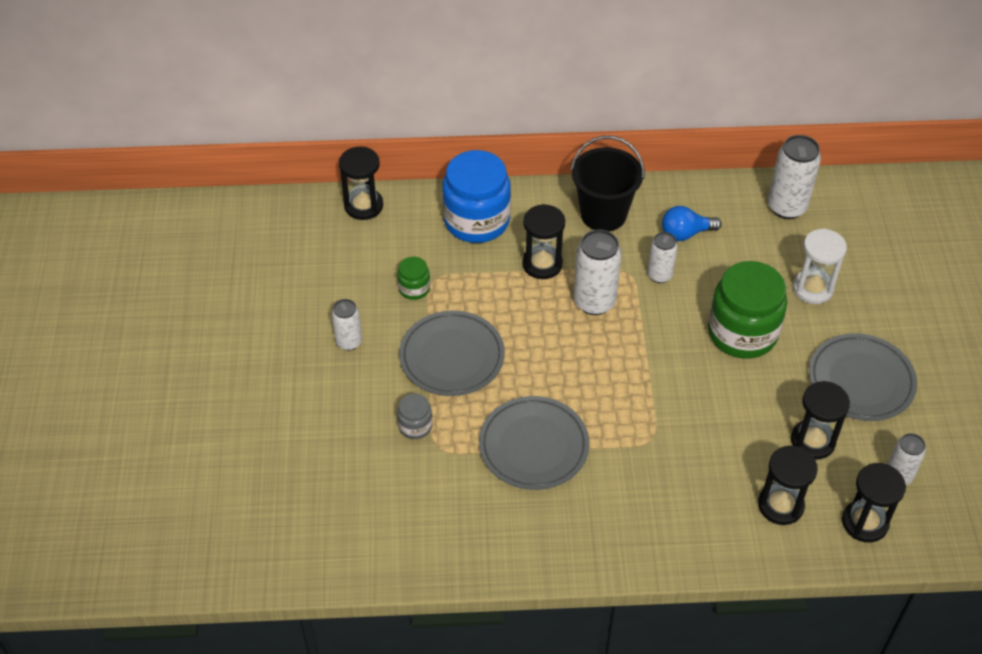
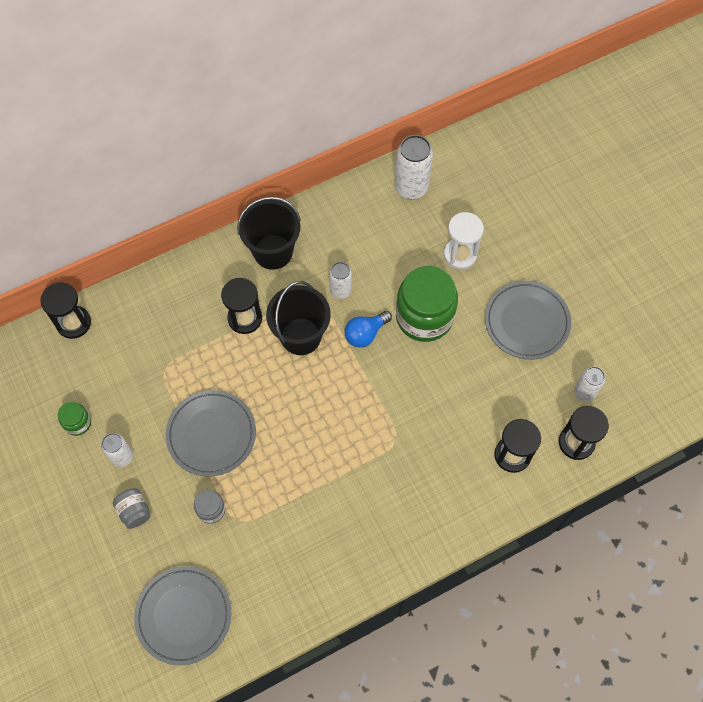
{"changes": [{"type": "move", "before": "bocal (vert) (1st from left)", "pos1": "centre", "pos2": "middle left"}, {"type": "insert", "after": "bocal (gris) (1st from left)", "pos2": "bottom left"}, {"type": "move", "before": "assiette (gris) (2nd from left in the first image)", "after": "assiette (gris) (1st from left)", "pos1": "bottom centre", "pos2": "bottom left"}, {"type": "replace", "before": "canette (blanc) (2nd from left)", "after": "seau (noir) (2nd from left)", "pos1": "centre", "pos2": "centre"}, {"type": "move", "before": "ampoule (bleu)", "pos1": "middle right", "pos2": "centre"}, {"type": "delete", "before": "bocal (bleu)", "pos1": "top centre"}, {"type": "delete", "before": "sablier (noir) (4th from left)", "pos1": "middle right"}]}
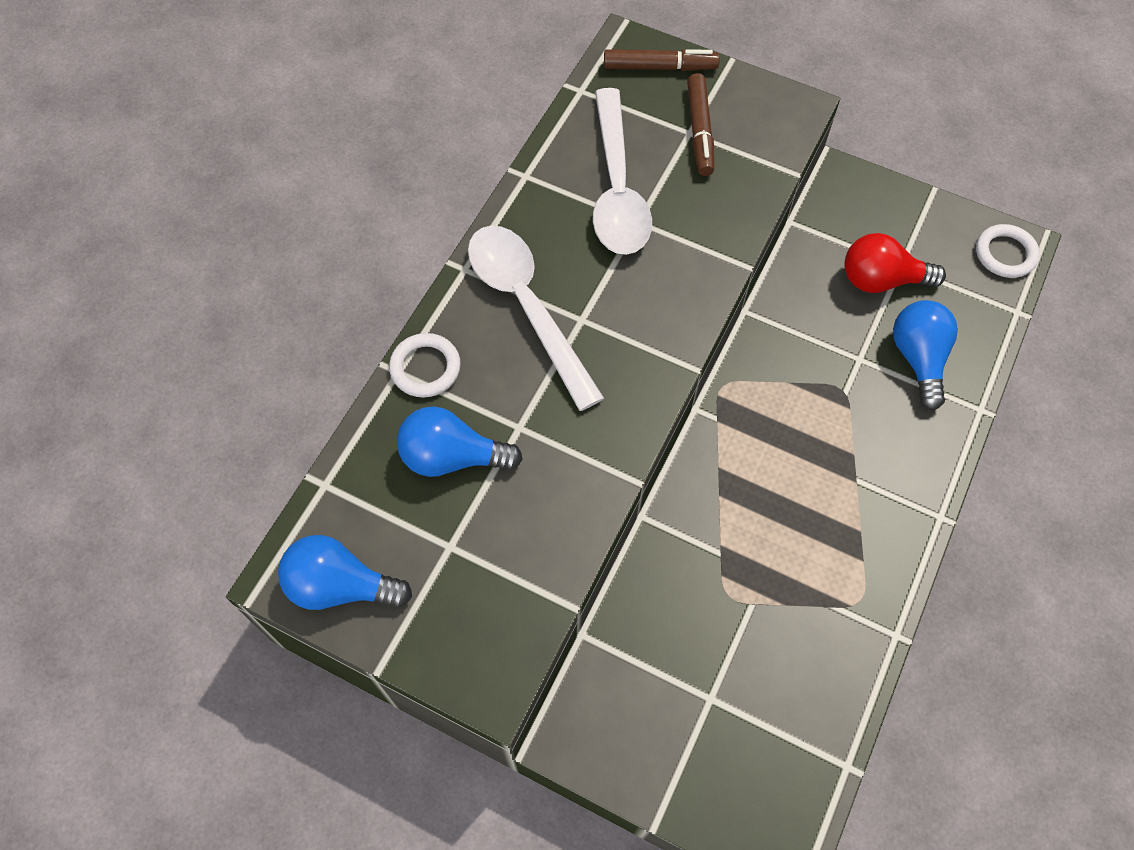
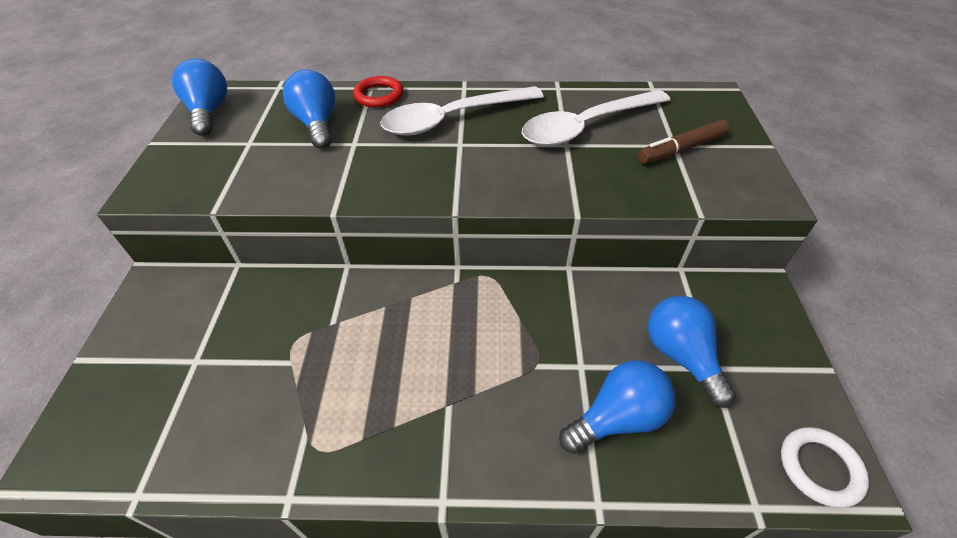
{"changes": [{"type": "recolor", "before": "anneau (blanc) (1st from left)", "after": "anneau (rouge)", "pos1": "centre", "pos2": "top centre"}, {"type": "rotate", "before": "cuillère (blanc) (1st from left)", "pos1": "centre", "pos2": "top centre", "turn": -150}, {"type": "recolor", "before": "ampoule (rouge)", "after": "ampoule (bleu) (4th from left)", "pos1": "top right", "pos2": "middle right"}, {"type": "delete", "before": "feutre (marron) (1st from left)", "pos1": "top centre"}]}
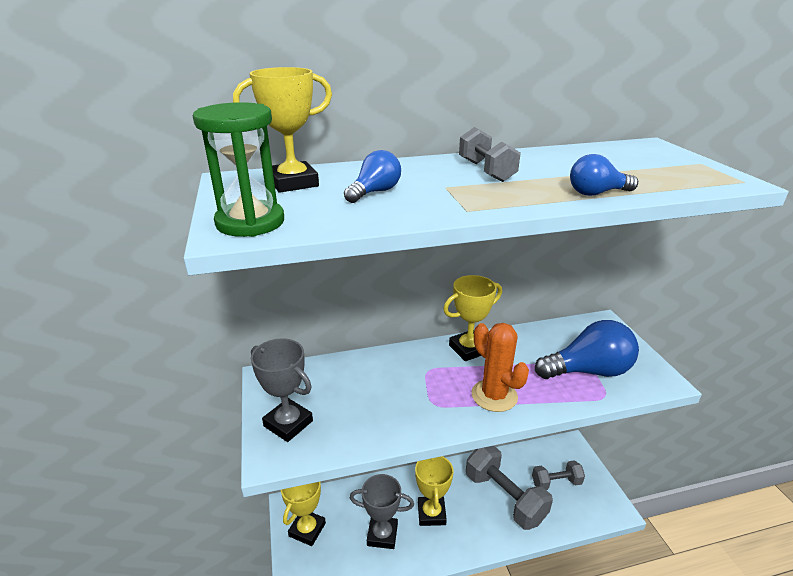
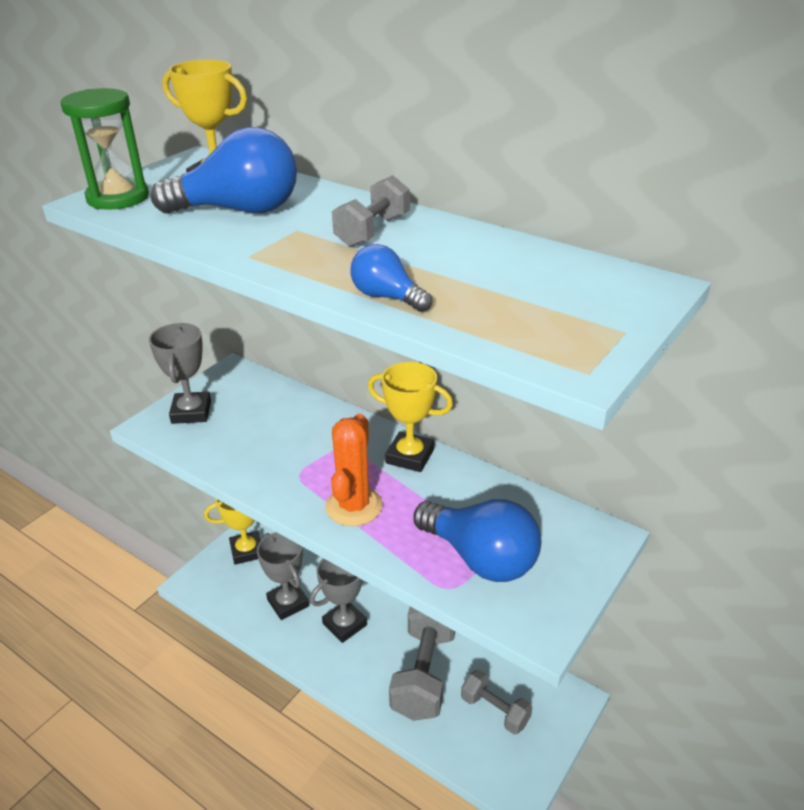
{"changes": [{"type": "resize", "before": "ampoule (bleu) (1st from left)", "pos1": "top centre", "pos2": "top left", "scale": 1.91}, {"type": "recolor", "before": "trophée (jaune) (3rd from left)", "after": "trophée (gris) (3rd from left)", "pos1": "bottom centre", "pos2": "bottom centre"}]}
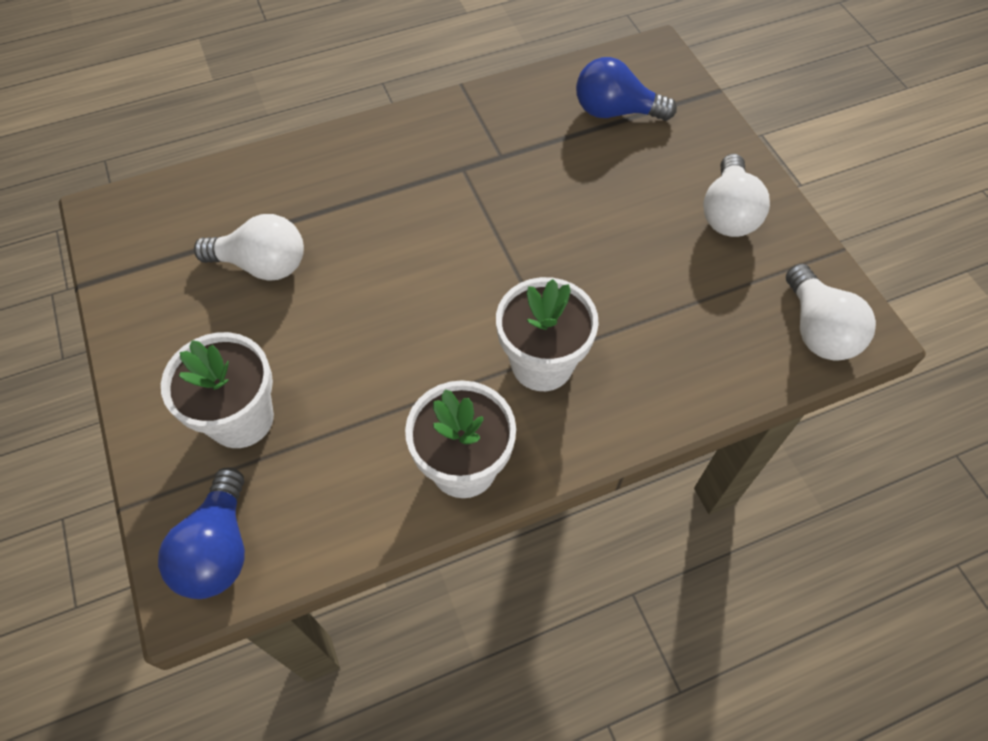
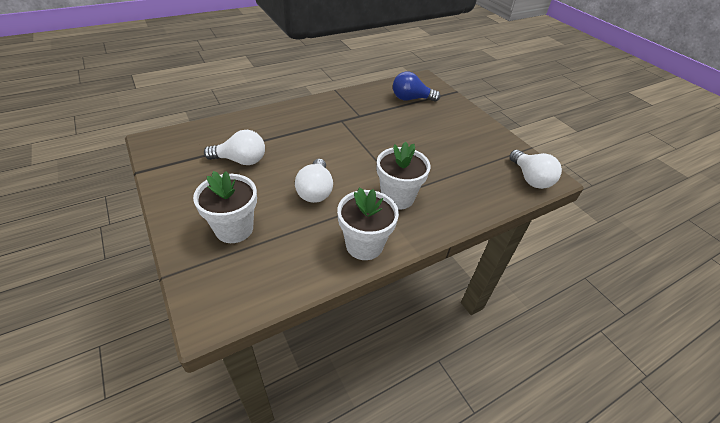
{"changes": [{"type": "move", "before": "ampoule (blanc) (2nd from left)", "pos1": "top right", "pos2": "centre"}, {"type": "delete", "before": "ampoule (bleu) (1st from left)", "pos1": "bottom left"}]}
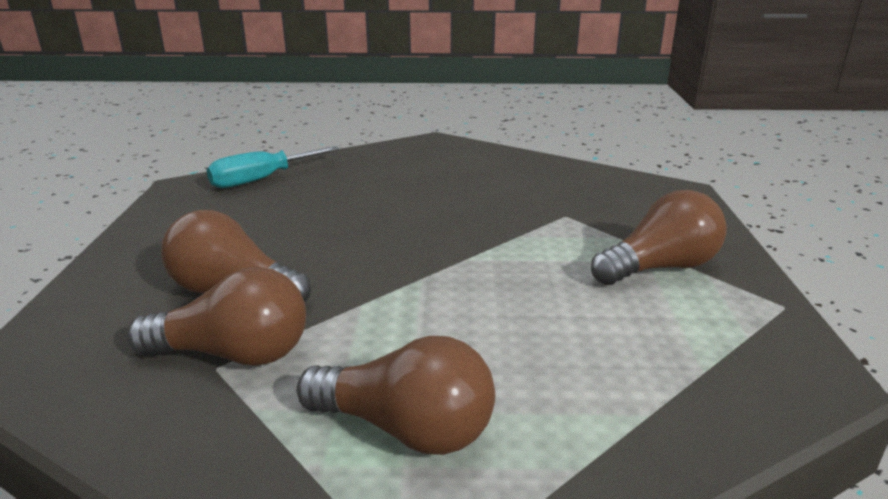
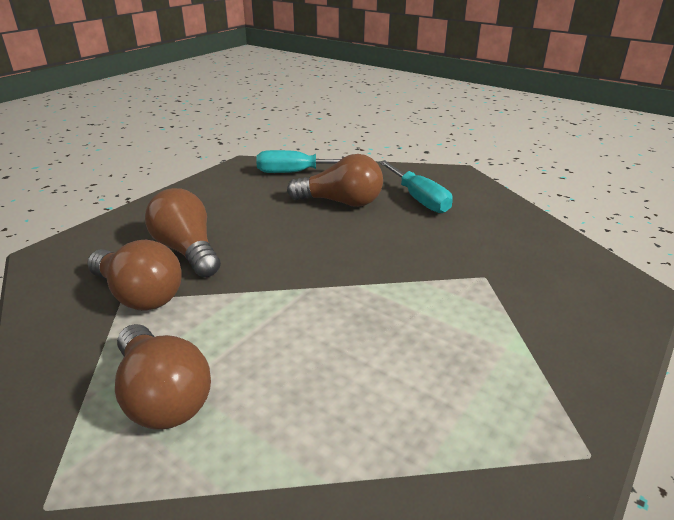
{"changes": [{"type": "move", "before": "ampoule (marron) (4th from left)", "pos1": "middle right", "pos2": "centre"}, {"type": "insert", "after": "tournevis (turquoise) (2nd from left)", "pos2": "centre"}]}
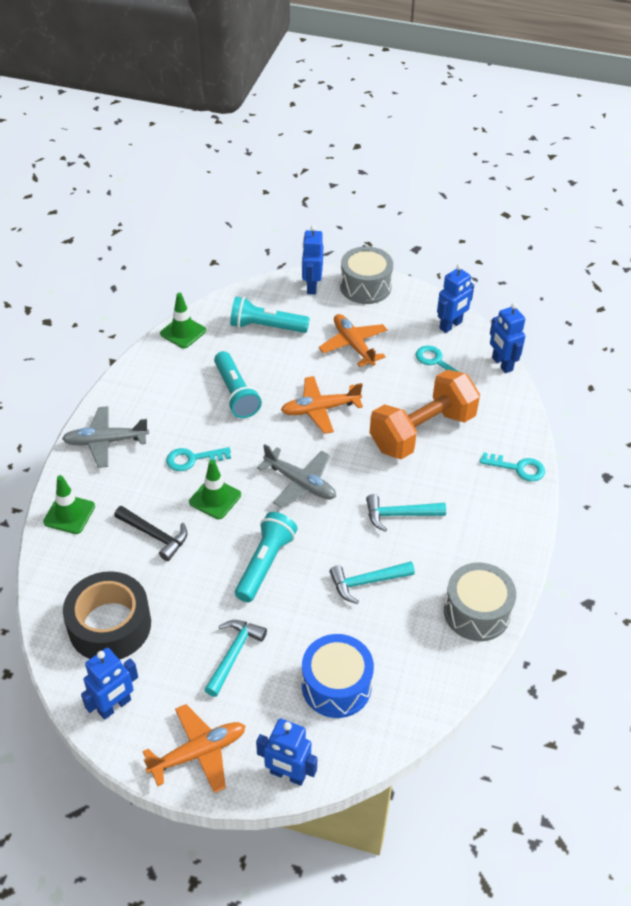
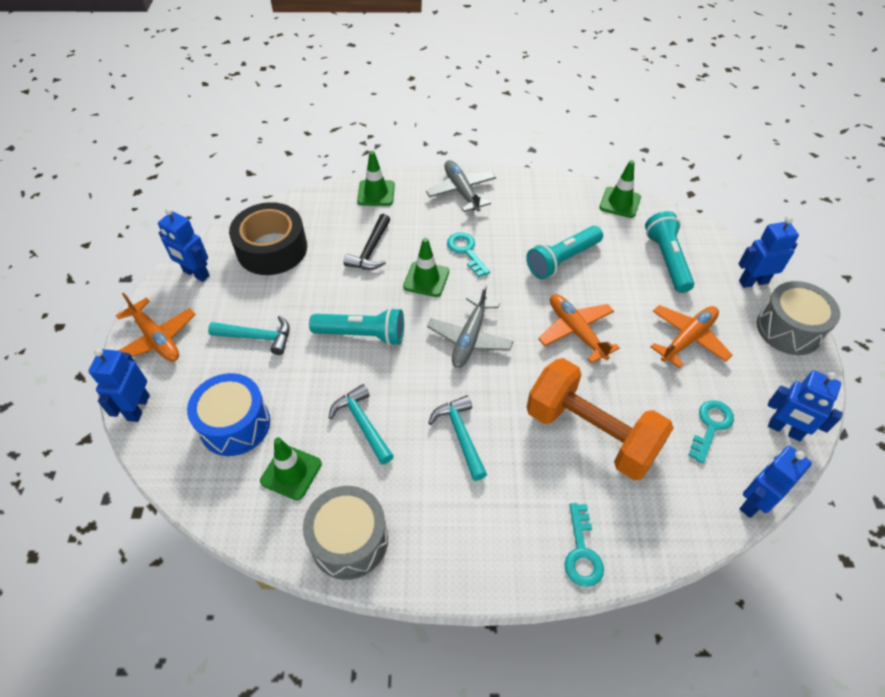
{"changes": [{"type": "insert", "after": "cône de chantier (vert) (1st from left)", "pos2": "bottom left"}]}
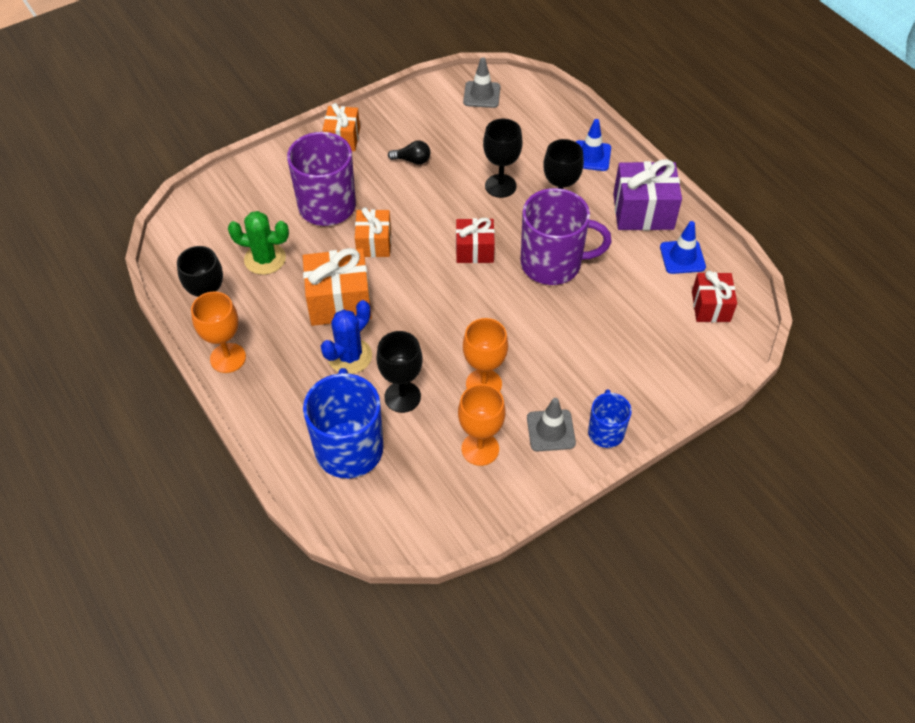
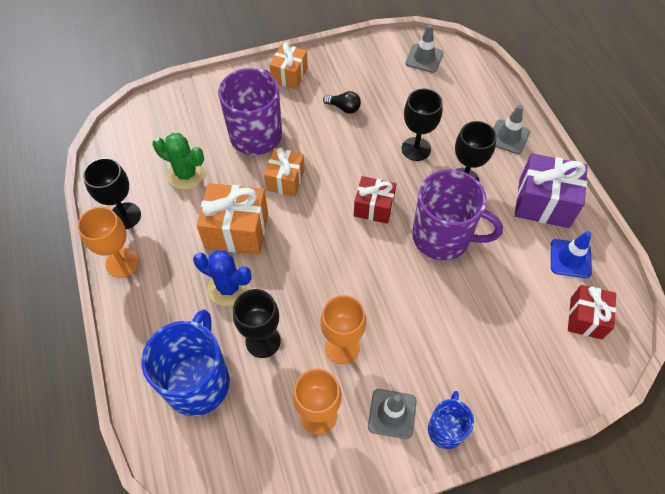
{"changes": [{"type": "rotate", "before": "cactus (bleu)", "pos1": "centre", "pos2": "centre", "turn": 60}, {"type": "recolor", "before": "cône de chantier (bleu) (1st from left)", "after": "cône de chantier (gris) (3rd from left)", "pos1": "top centre", "pos2": "top right"}]}
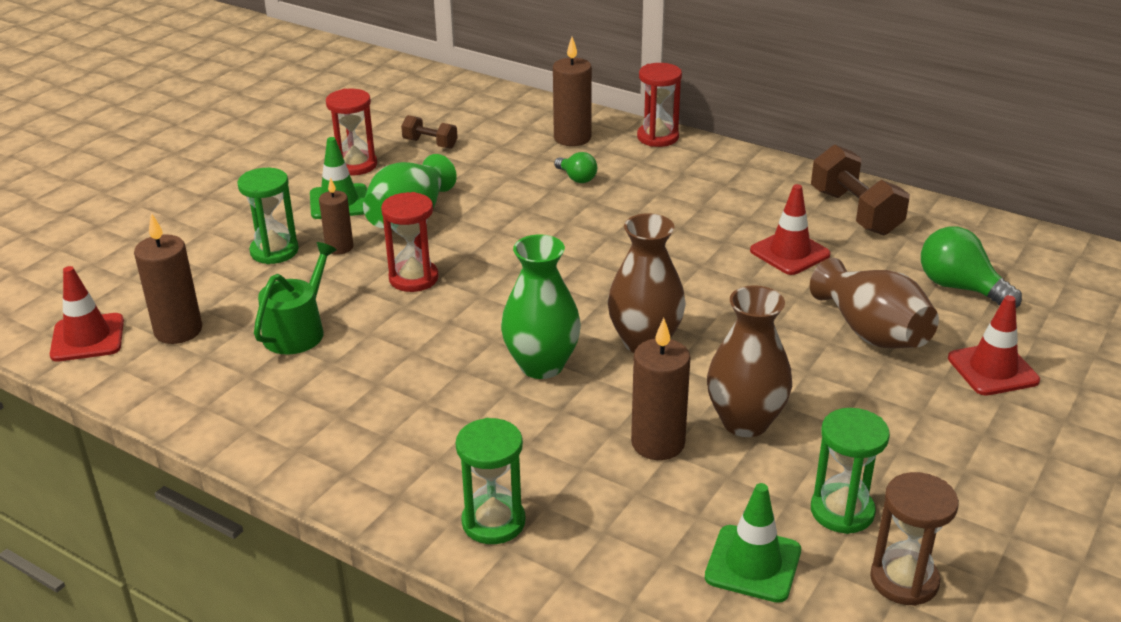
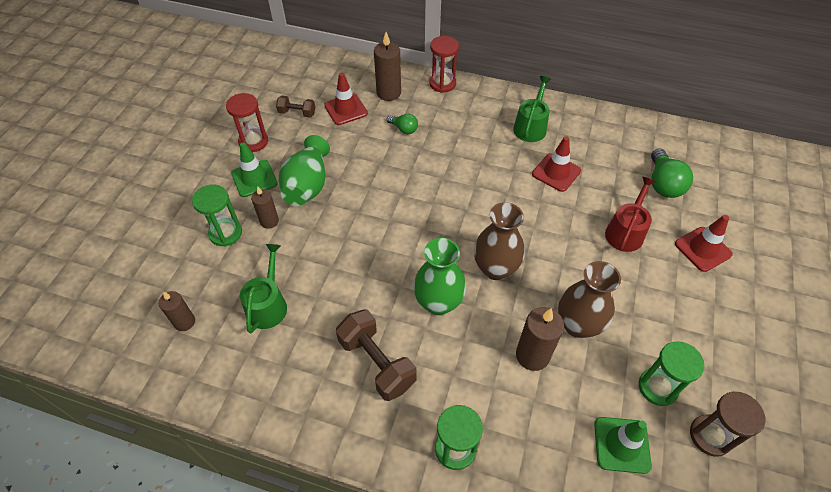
{"changes": [{"type": "resize", "before": "bougie (marron) (1st from left)", "pos1": "middle left", "pos2": "middle left", "scale": 0.64}, {"type": "move", "before": "cône de chantier (rouge) (1st from left)", "pos1": "middle left", "pos2": "top centre"}, {"type": "move", "before": "haltère (marron) (2nd from left)", "pos1": "top right", "pos2": "bottom centre"}, {"type": "insert", "after": "arrosoir (vert) (2nd from left)", "pos2": "top centre"}, {"type": "replace", "before": "vase (marron) (3rd from left)", "after": "arrosoir (rouge)", "pos1": "middle right", "pos2": "middle right"}, {"type": "rotate", "before": "ampoule (vert) (2nd from left)", "pos1": "middle right", "pos2": "middle right", "turn": -120}, {"type": "delete", "before": "sablier (rouge) (2nd from left)", "pos1": "centre"}]}
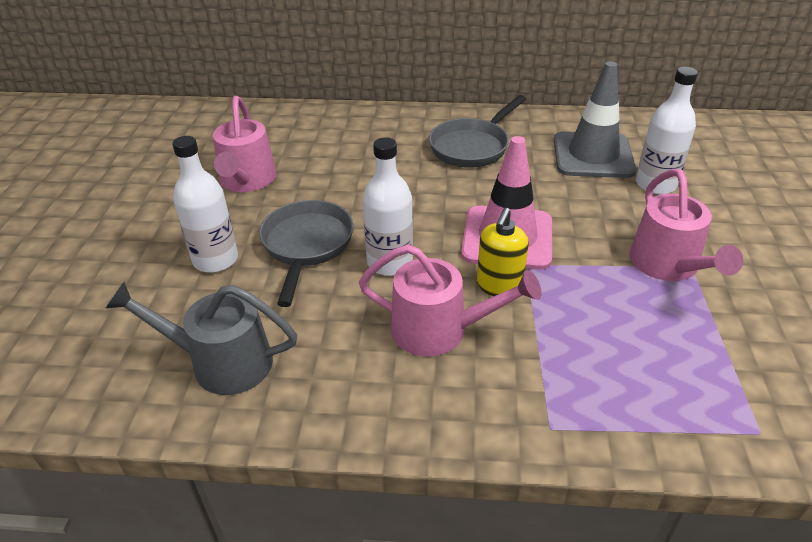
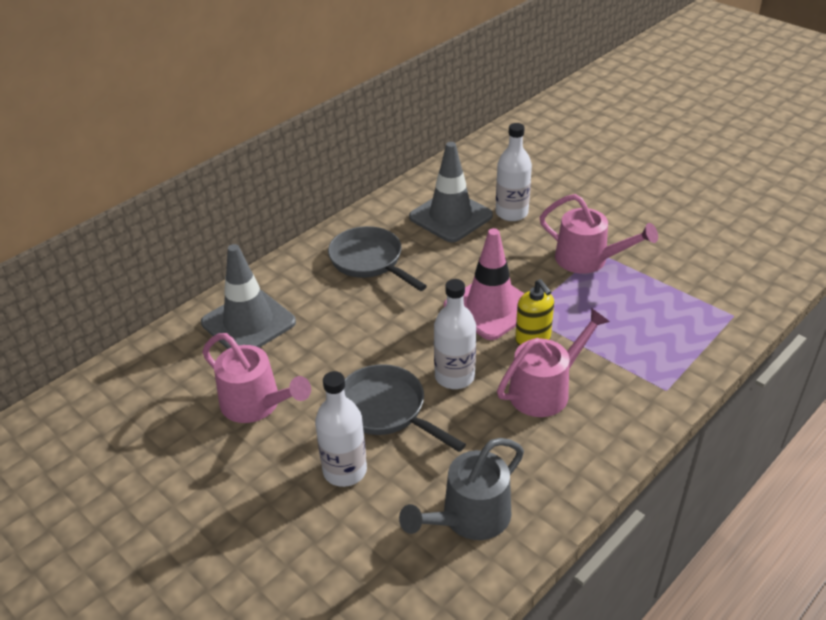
{"changes": [{"type": "insert", "after": "cône de chantier (gris) (1st from left)", "pos2": "middle left"}, {"type": "rotate", "before": "poêle (gris) (2nd from left in the first image)", "pos1": "top centre", "pos2": "centre", "turn": 150}]}
